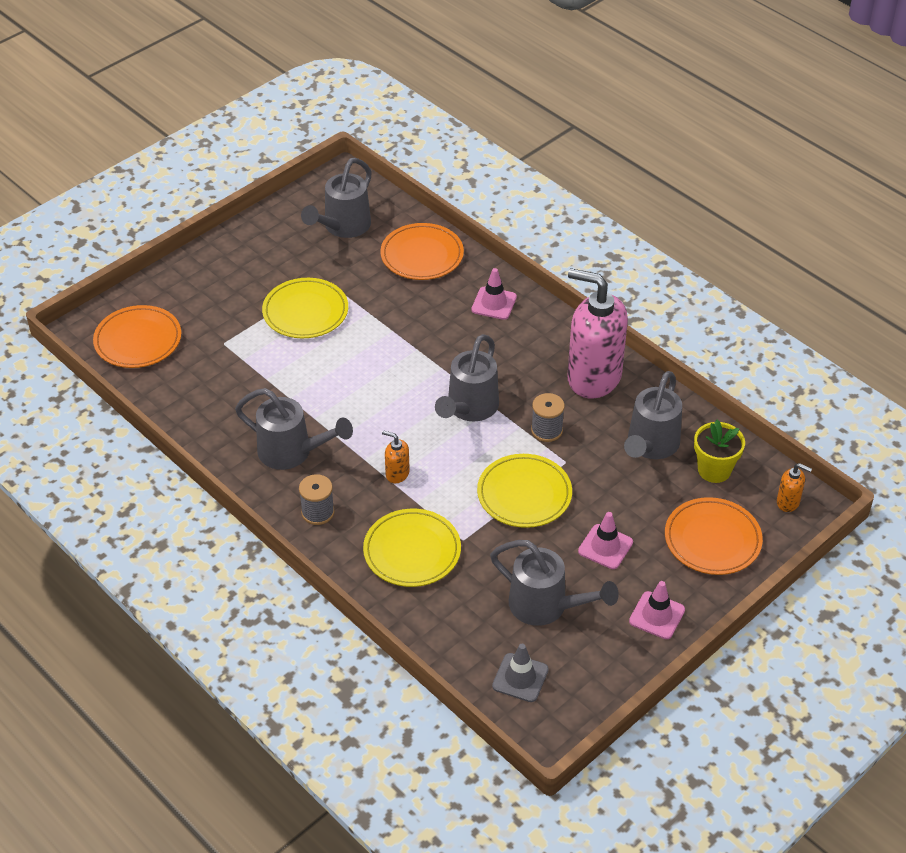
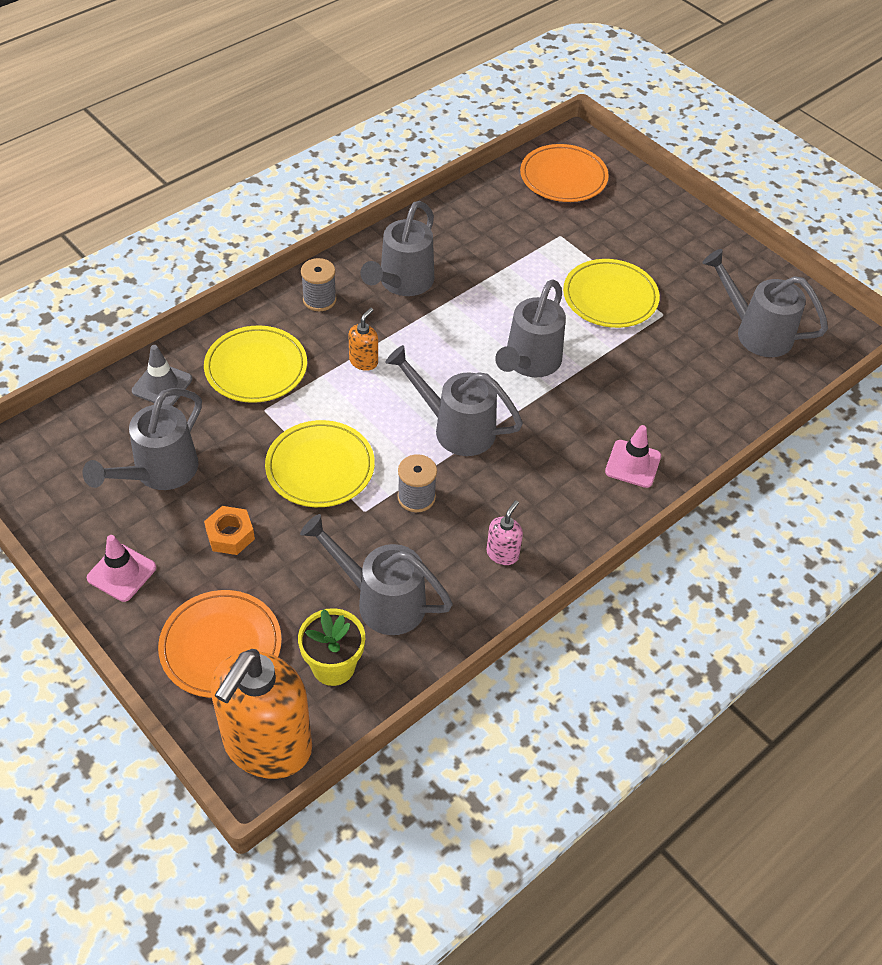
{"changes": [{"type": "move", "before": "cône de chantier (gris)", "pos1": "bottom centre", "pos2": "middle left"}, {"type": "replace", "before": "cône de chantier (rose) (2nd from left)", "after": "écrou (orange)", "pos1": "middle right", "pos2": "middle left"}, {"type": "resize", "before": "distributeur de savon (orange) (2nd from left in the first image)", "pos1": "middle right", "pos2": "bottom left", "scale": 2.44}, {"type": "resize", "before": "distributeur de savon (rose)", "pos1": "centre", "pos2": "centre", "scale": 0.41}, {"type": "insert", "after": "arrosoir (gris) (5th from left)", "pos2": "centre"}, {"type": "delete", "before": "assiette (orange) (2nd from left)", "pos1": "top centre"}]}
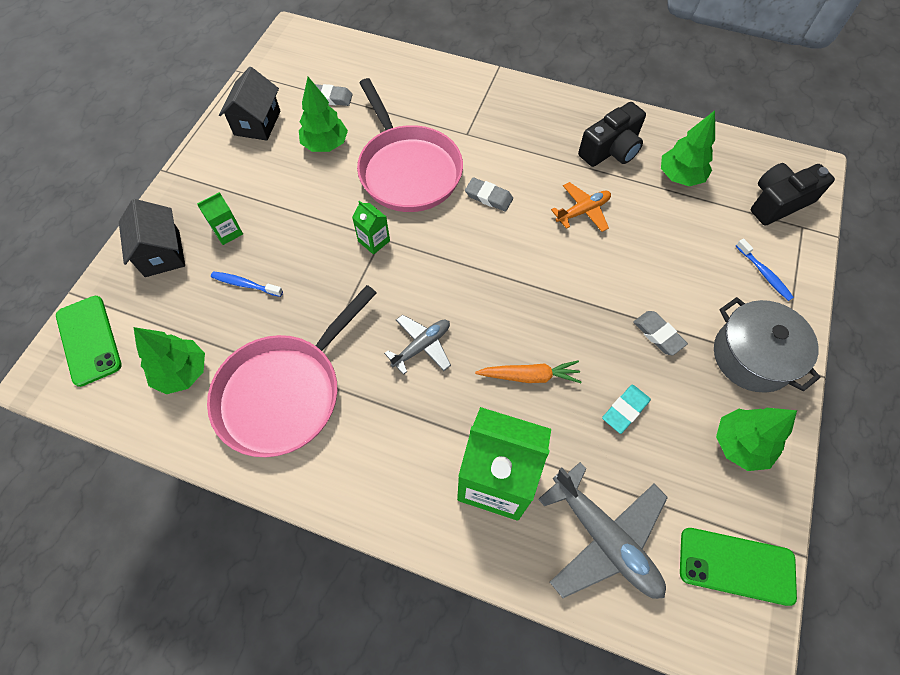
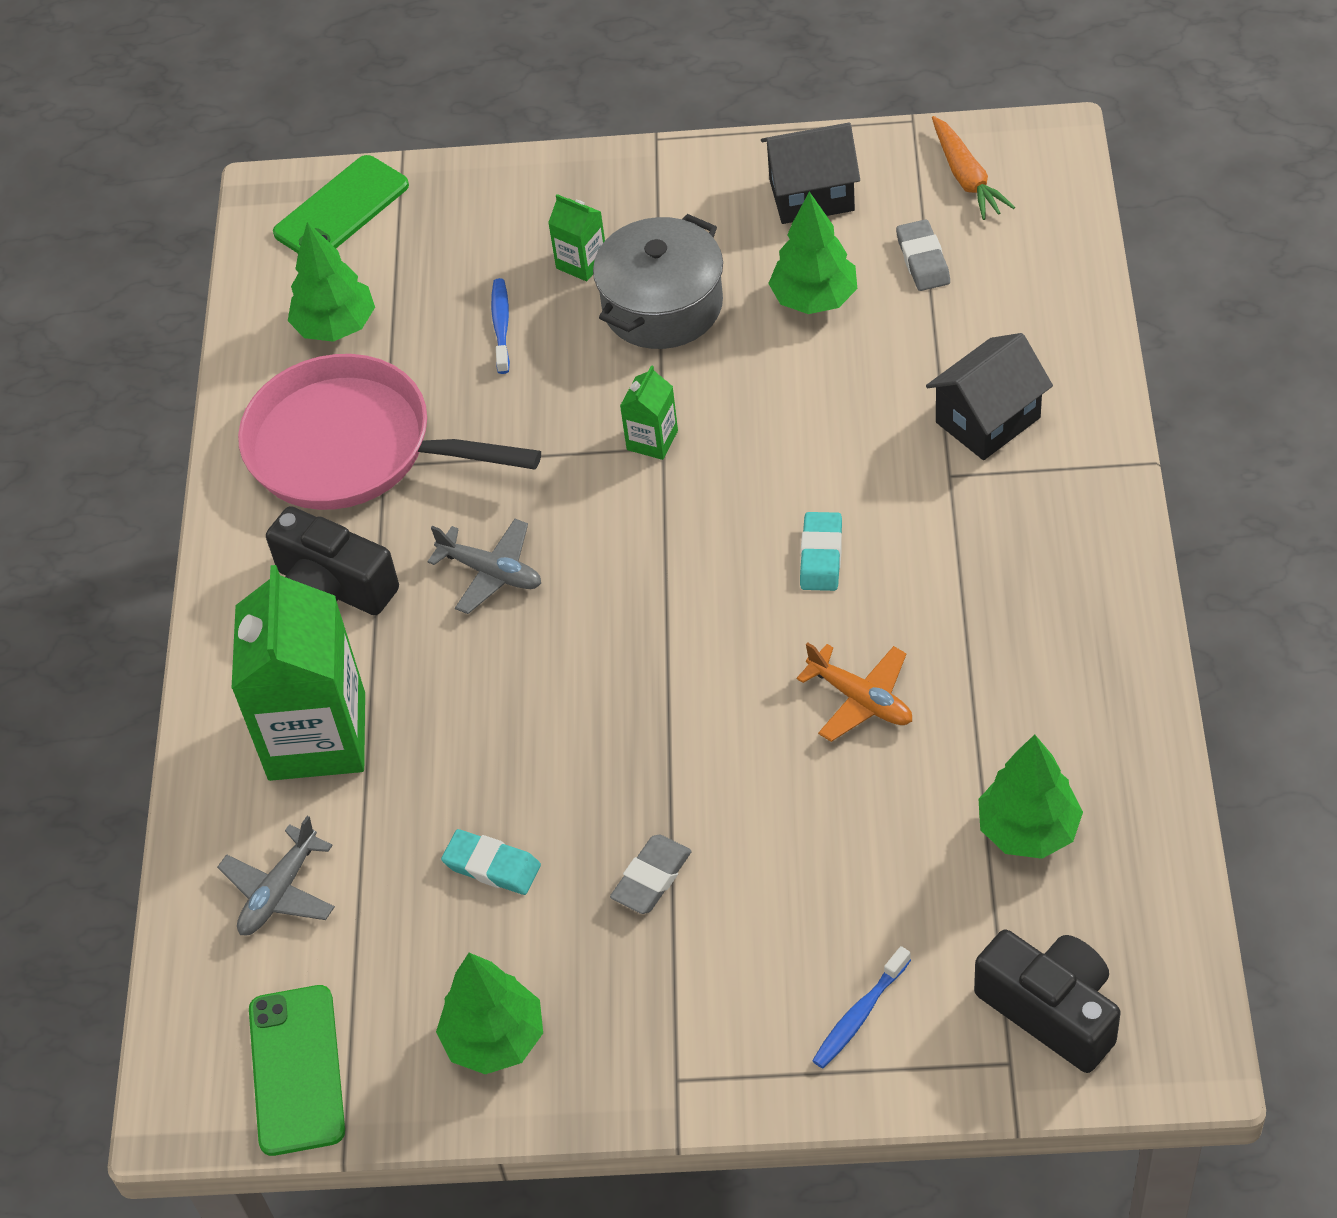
{"changes": [{"type": "resize", "before": "avion (gris) (2nd from left in the first image)", "pos1": "bottom right", "pos2": "bottom left", "scale": 0.59}, {"type": "move", "before": "appareil photo (noir) (1st from left)", "pos1": "top right", "pos2": "middle left"}, {"type": "move", "before": "marmite (gris)", "pos1": "middle right", "pos2": "top centre"}, {"type": "recolor", "before": "gomme (gris) (2nd from left)", "after": "gomme (turquoise) (2nd from left)", "pos1": "top centre", "pos2": "centre"}, {"type": "move", "before": "maison (noir) (1st from left in the first image)", "after": "maison (noir) (2nd from left)", "pos1": "middle left", "pos2": "top right"}, {"type": "move", "before": "carotte (orange)", "pos1": "centre", "pos2": "top right"}, {"type": "delete", "before": "poêle (rose) (2nd from left)", "pos1": "top centre"}]}
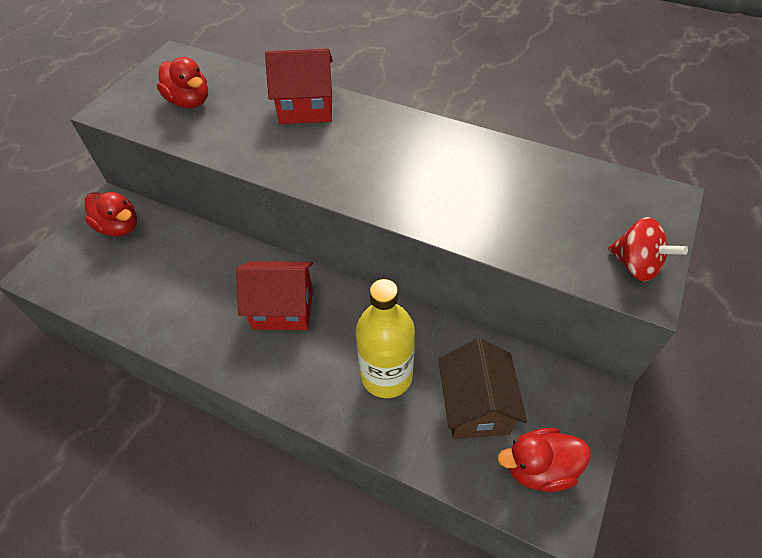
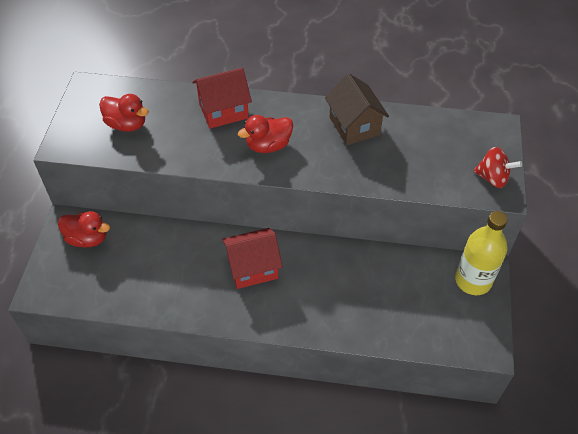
{"changes": [{"type": "move", "before": "canard (rouge) (3rd from left)", "pos1": "bottom right", "pos2": "top centre"}, {"type": "move", "before": "maison (marron)", "pos1": "bottom centre", "pos2": "top centre"}, {"type": "move", "before": "bouteille (jaune)", "pos1": "centre", "pos2": "middle right"}]}
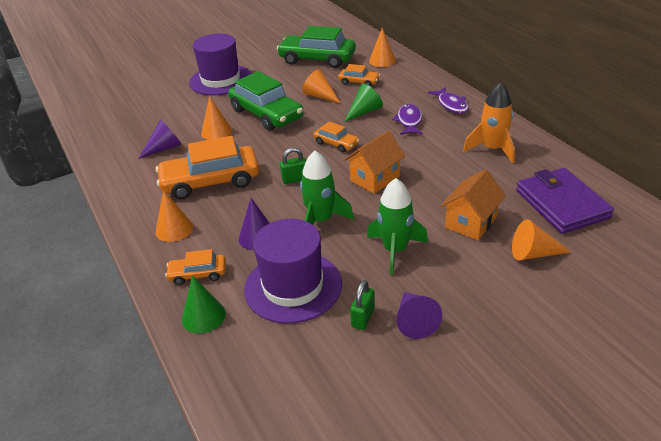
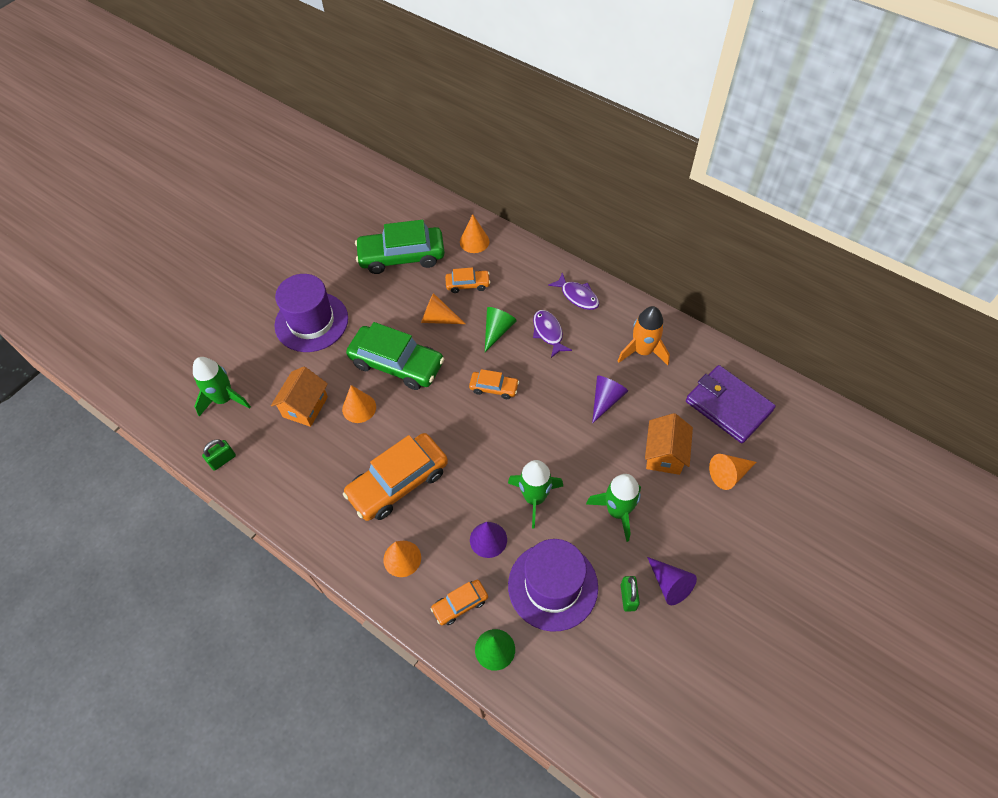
{"changes": [{"type": "insert", "after": "fusée (vert) (1st from left)", "pos2": "middle left"}, {"type": "move", "before": "cadenas (vert) (1st from left)", "pos1": "centre", "pos2": "middle left"}, {"type": "move", "before": "maison (orange) (1st from left)", "pos1": "centre", "pos2": "middle left"}, {"type": "move", "before": "cône (violet) (1st from left in the first image)", "after": "cône (violet) (2nd from left)", "pos1": "top left", "pos2": "centre"}]}
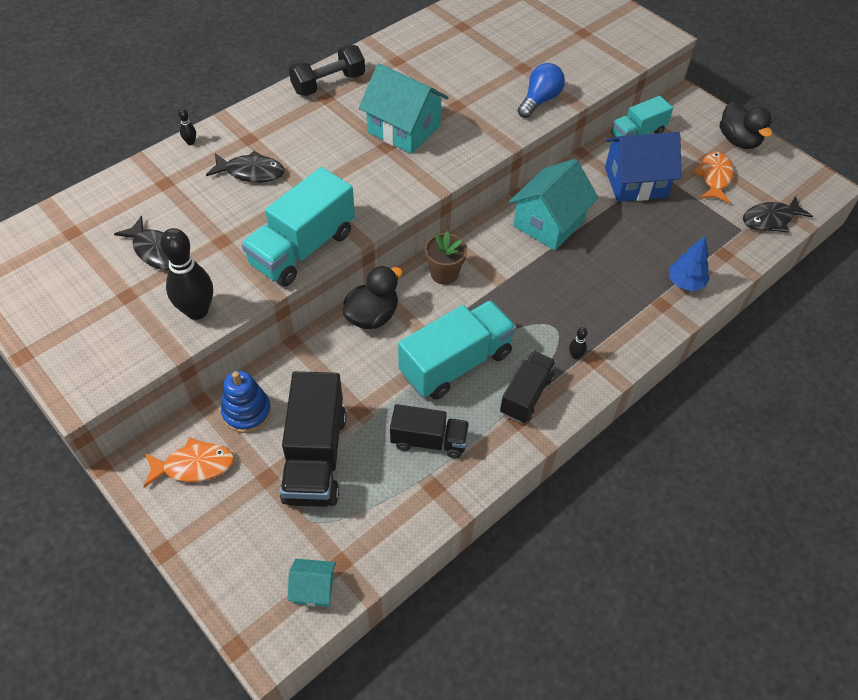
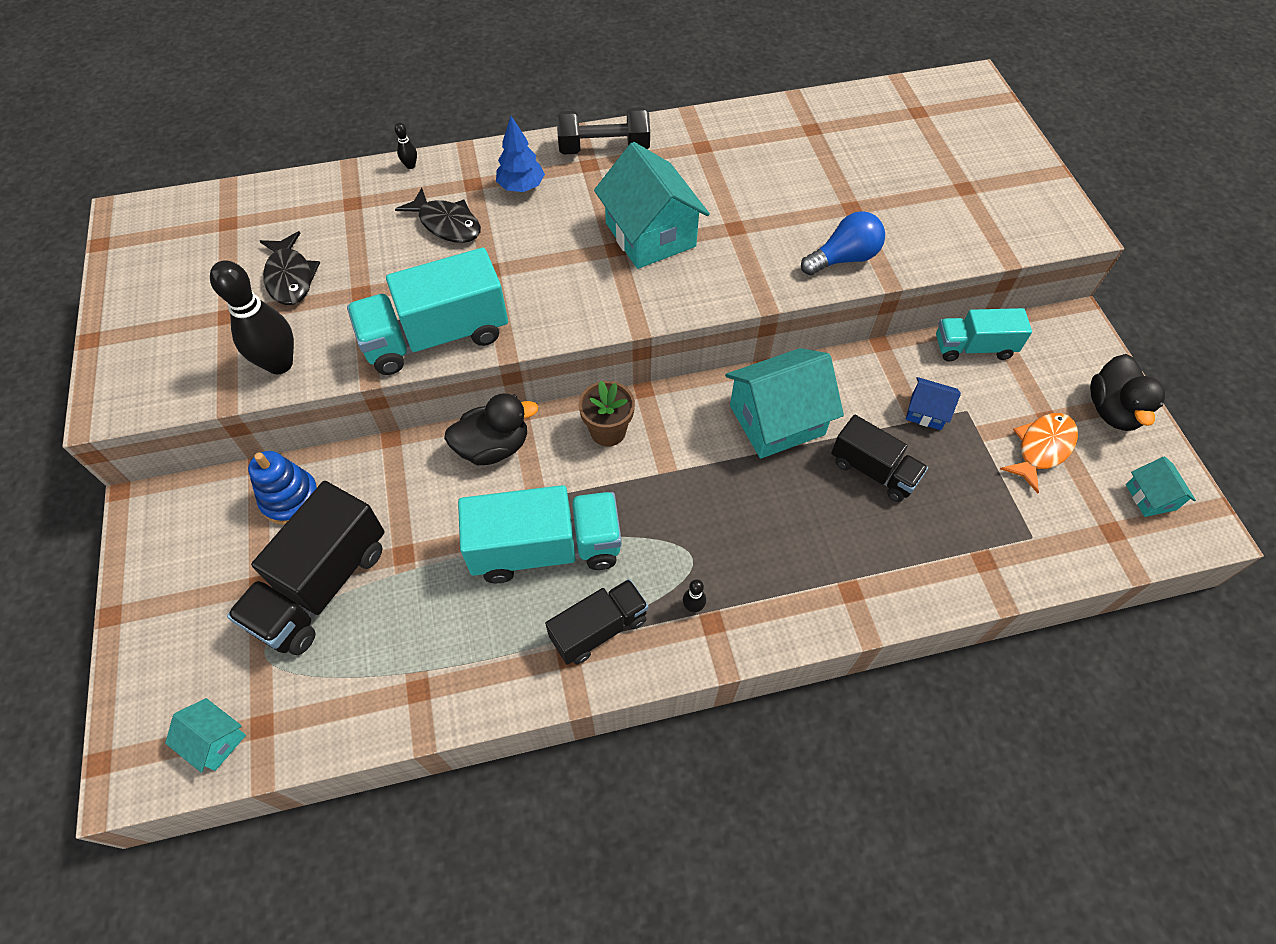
{"changes": [{"type": "move", "before": "arbre (bleu)", "pos1": "middle right", "pos2": "top centre"}, {"type": "move", "before": "camion (noir) (2nd from left in the first image)", "after": "camion (noir) (3rd from left)", "pos1": "centre", "pos2": "middle right"}, {"type": "resize", "before": "maison (bleu)", "pos1": "top right", "pos2": "middle right", "scale": 0.49}, {"type": "insert", "after": "maison (turquoise) (4th from left)", "pos2": "middle right"}, {"type": "delete", "before": "poisson (orange) (1st from left)", "pos1": "middle left"}, {"type": "delete", "before": "poisson (noir) (3rd from left)", "pos1": "top right"}]}
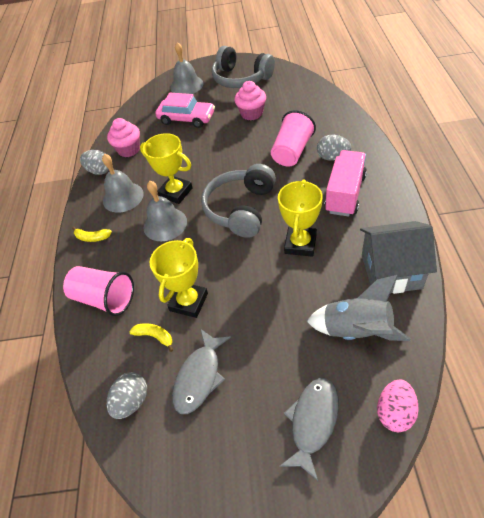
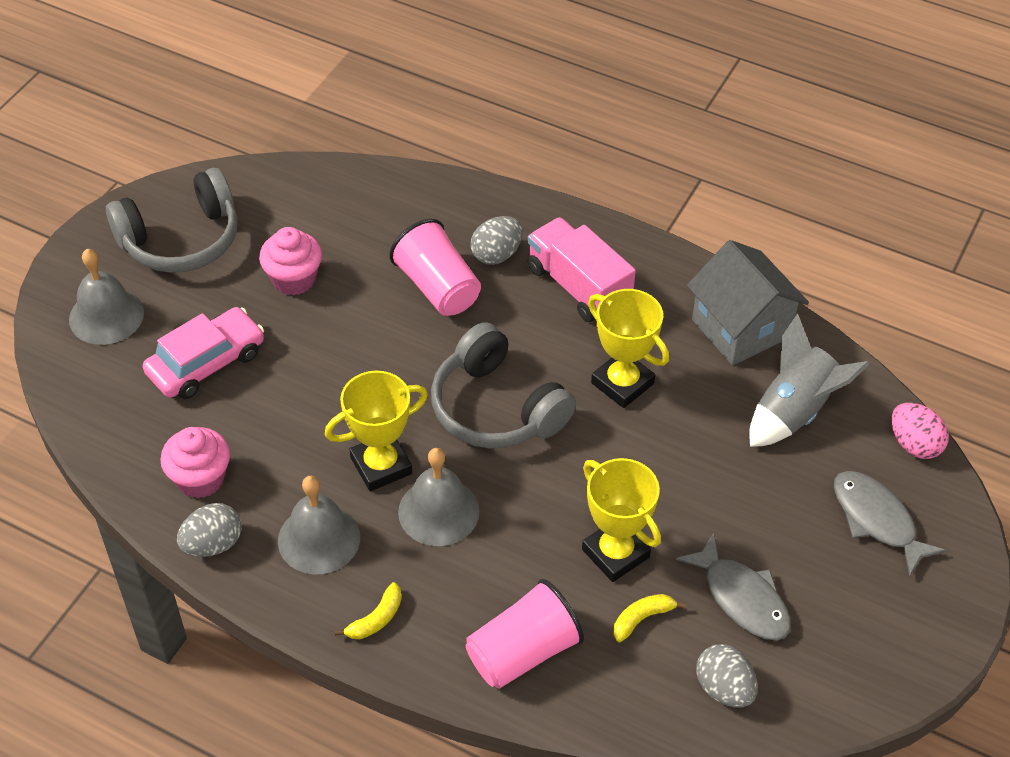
{"changes": [{"type": "rotate", "before": "maison (gris)", "pos1": "middle right", "pos2": "middle right", "turn": -60}]}
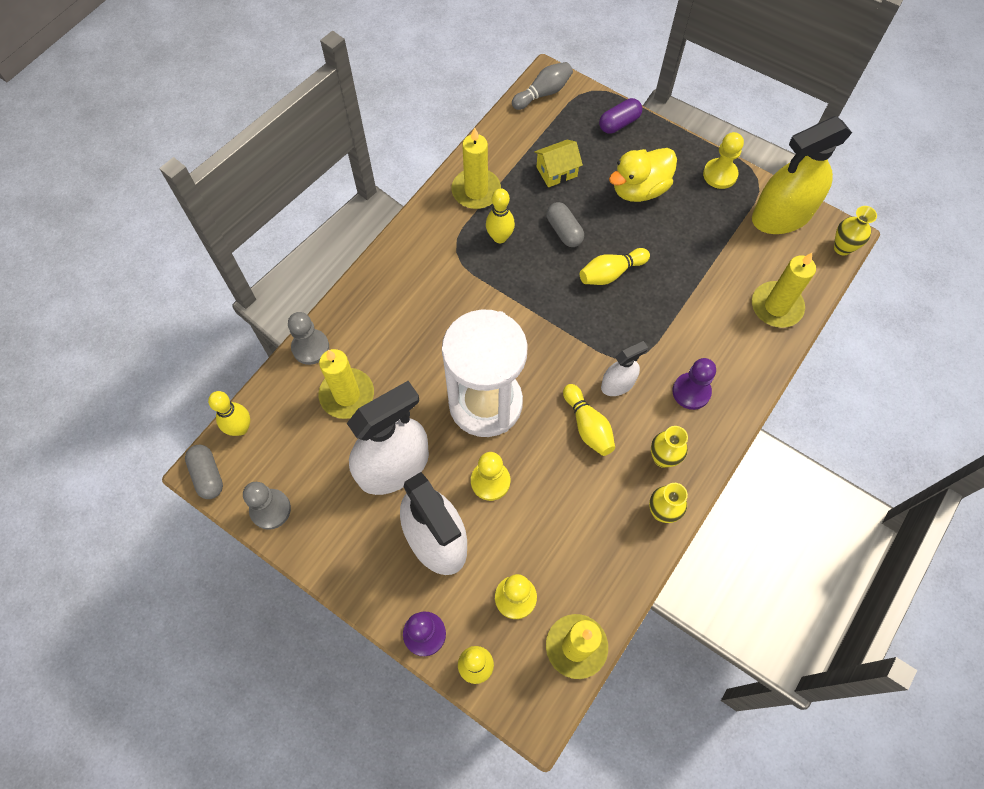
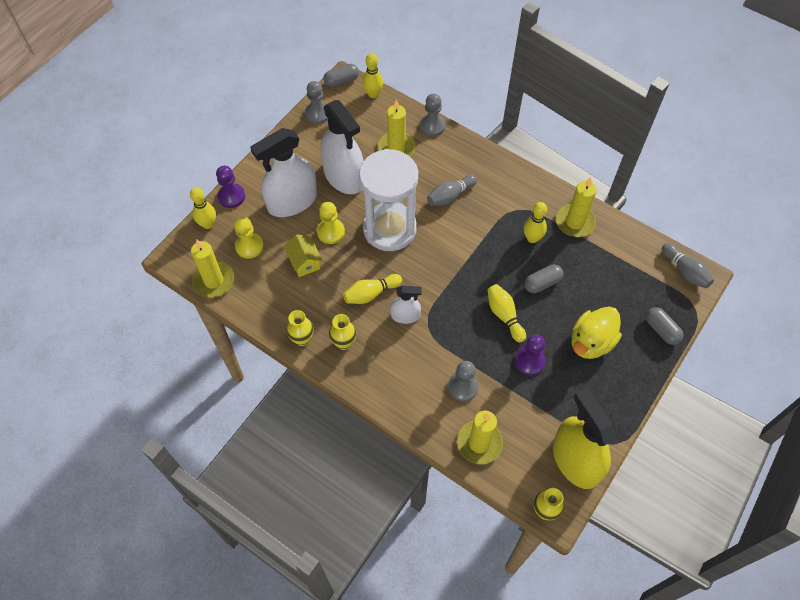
{"changes": [{"type": "move", "before": "maison (jaune)", "pos1": "top centre", "pos2": "centre"}, {"type": "rotate", "before": "vaporisateur (blanc) (3rd from left)", "pos1": "centre", "pos2": "centre", "turn": -60}, {"type": "insert", "after": "quille (gris) (1st from left)", "pos2": "top centre"}, {"type": "insert", "after": "pion (gris) (3rd from left)", "pos2": "centre"}, {"type": "move", "before": "pion (violet) (2nd from left)", "pos1": "middle right", "pos2": "centre"}, {"type": "rotate", "before": "canard (jaune)", "pos1": "top centre", "pos2": "middle right", "turn": -105}, {"type": "recolor", "before": "gélule (violet)", "after": "gélule (gris) (3rd from left)", "pos1": "top centre", "pos2": "middle right"}, {"type": "delete", "before": "pion (jaune) (3rd from left)", "pos1": "top right"}]}
